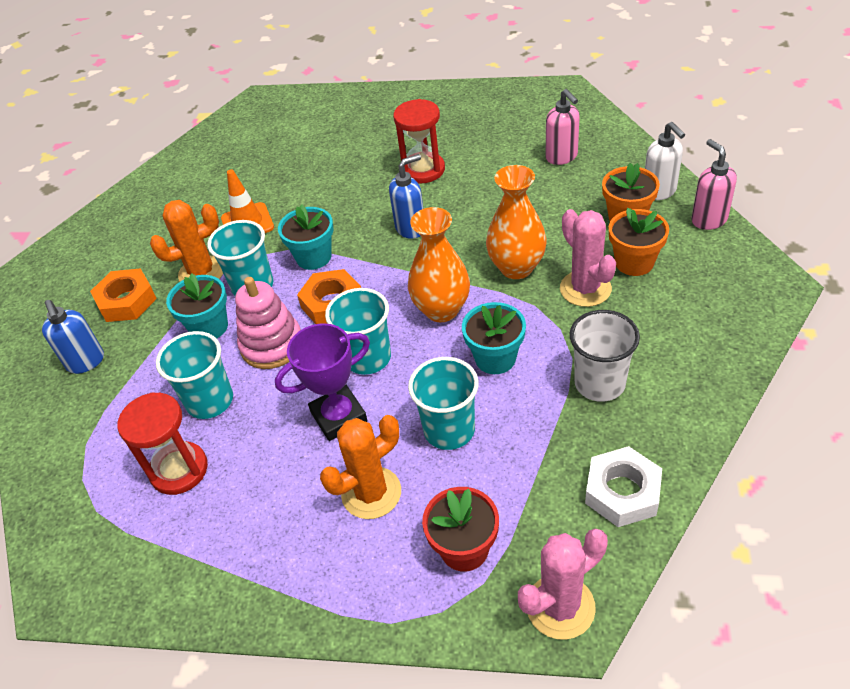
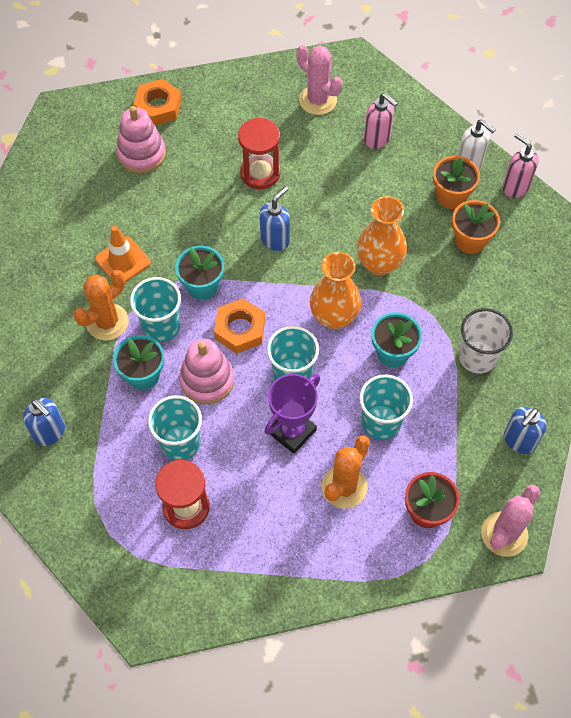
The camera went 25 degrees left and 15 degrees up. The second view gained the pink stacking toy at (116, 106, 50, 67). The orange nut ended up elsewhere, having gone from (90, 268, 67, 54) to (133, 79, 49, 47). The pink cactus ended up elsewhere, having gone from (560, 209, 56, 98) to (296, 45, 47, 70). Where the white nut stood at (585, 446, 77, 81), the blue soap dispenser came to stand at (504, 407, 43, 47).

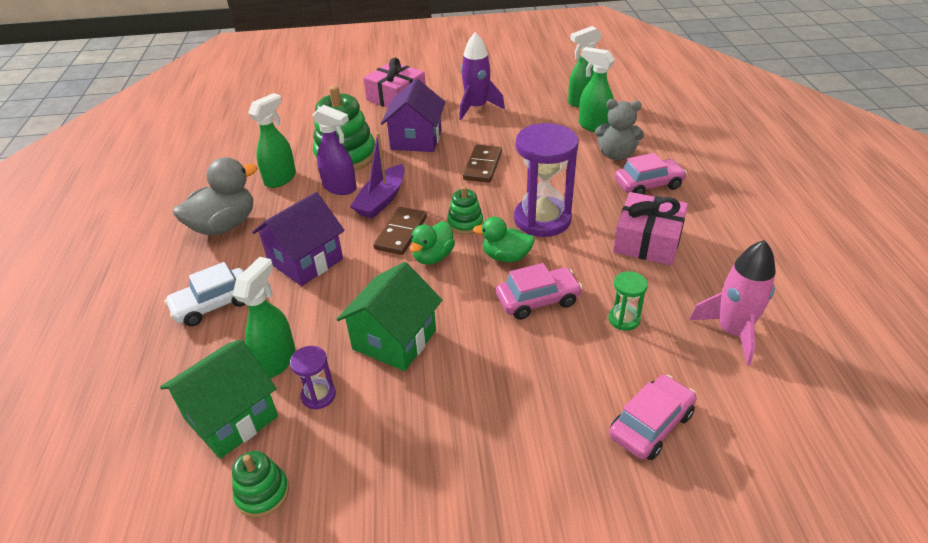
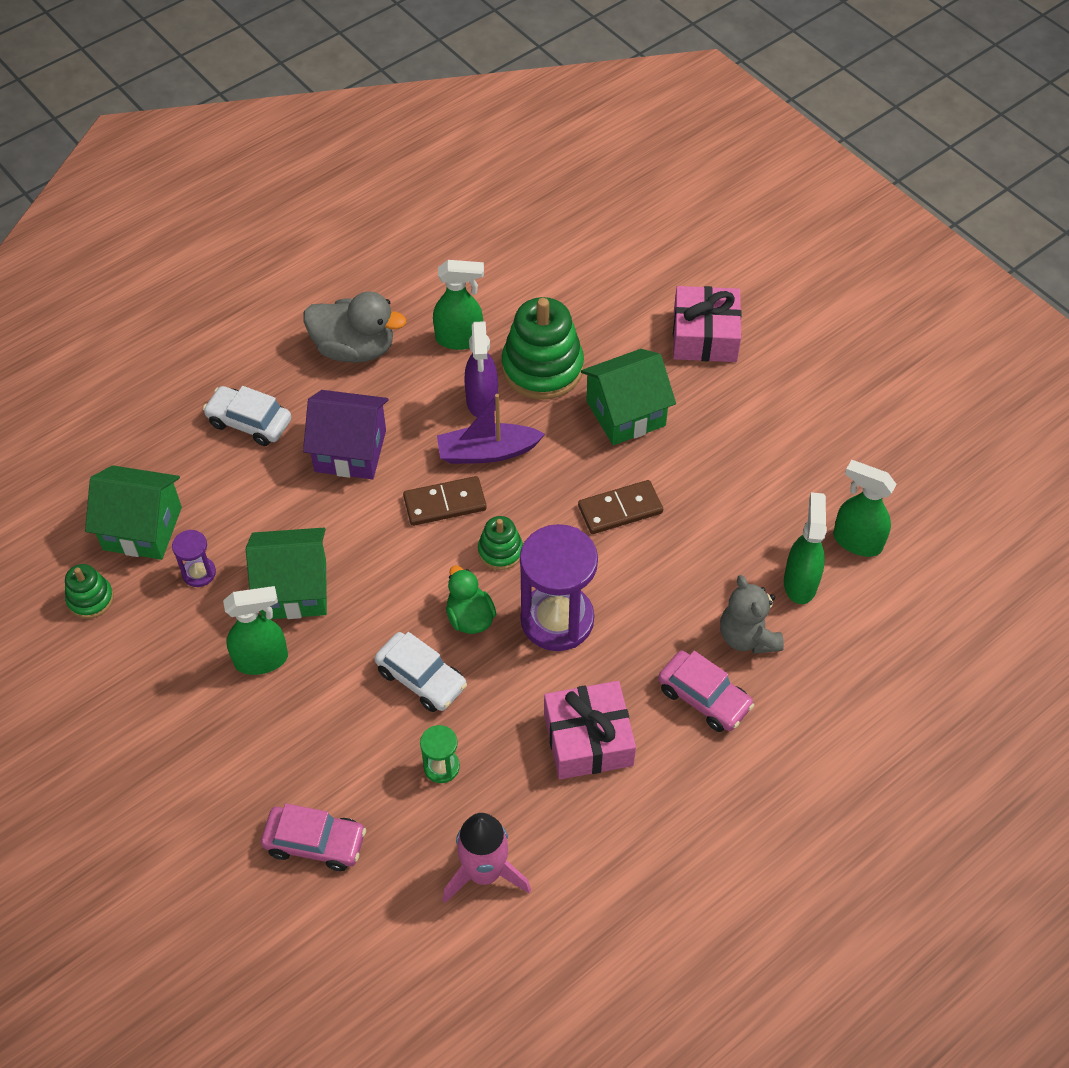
The camera went 55 degrees right and 15 degrees up. The second view lost the green duck at (410, 221, 45, 44). The second view lost the purple rocket at (459, 32, 46, 88). The green spray bottle ended up elsewhere, having gone from (233, 257, 62, 121) to (223, 586, 65, 89). What was the purple house at (381, 79, 65, 73) turned into the green house at (581, 349, 95, 96). What was the pink car at (496, 263, 87, 57) turned into the white car at (375, 632, 92, 80).

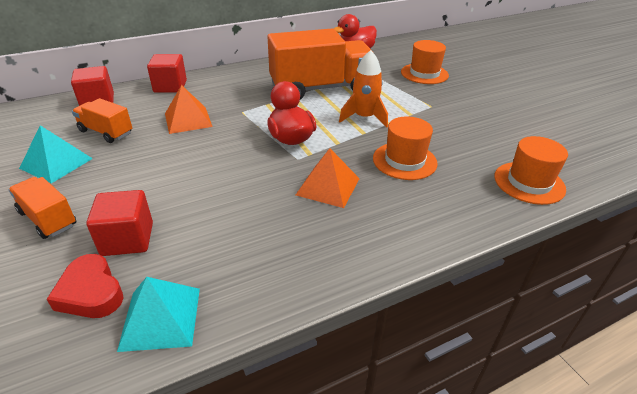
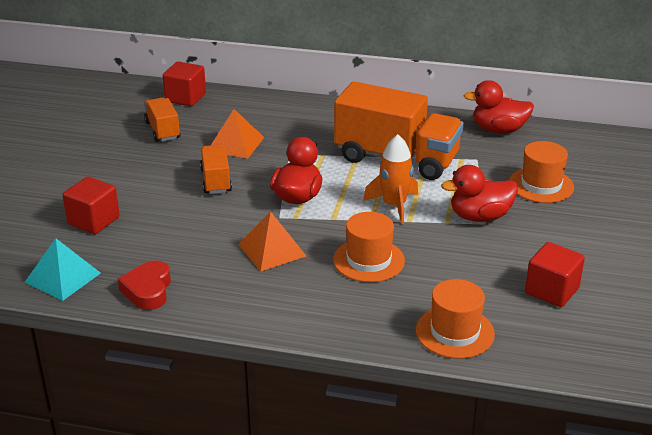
The camera went 40 degrees right and 5 degrees down. The second view lost the turquoise pyramid at (19, 125, 74, 58). The second view gained the red duck at (441, 165, 77, 57). The orange truck ended up elsewhere, having gone from (8, 177, 68, 62) to (200, 145, 32, 49). The red heart ended up elsewhere, having gone from (47, 254, 76, 64) to (118, 260, 53, 50). The red cube ended up elsewhere, having gone from (147, 54, 40, 39) to (525, 242, 60, 65).

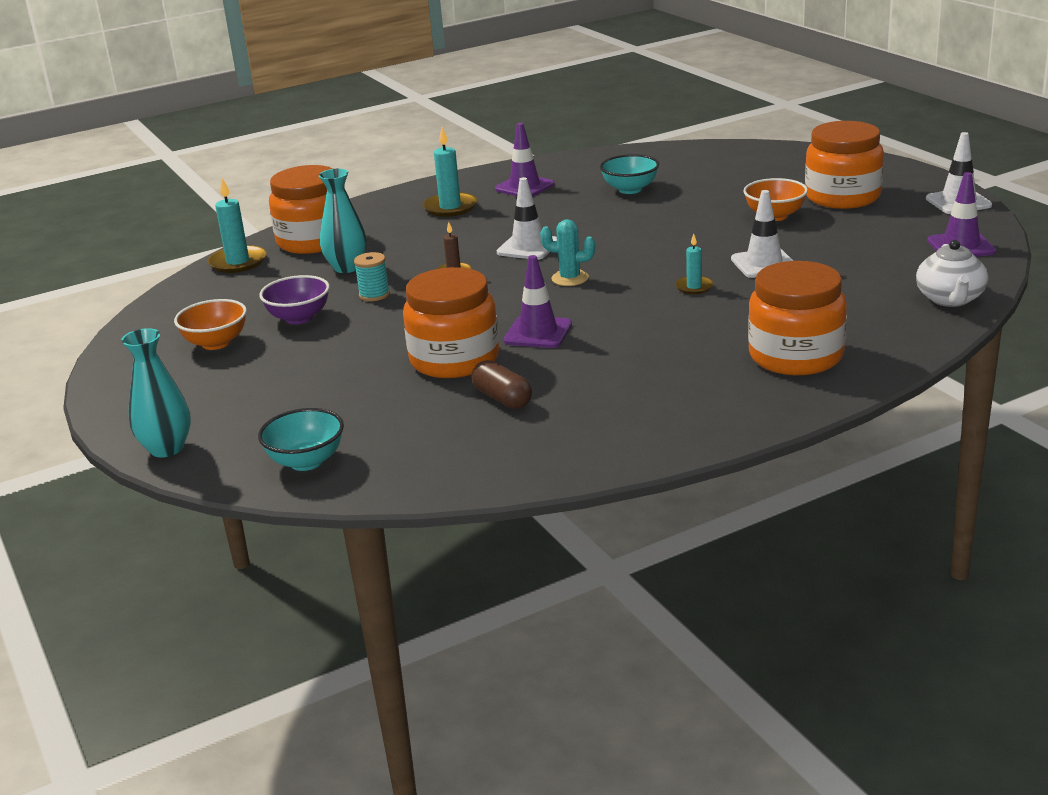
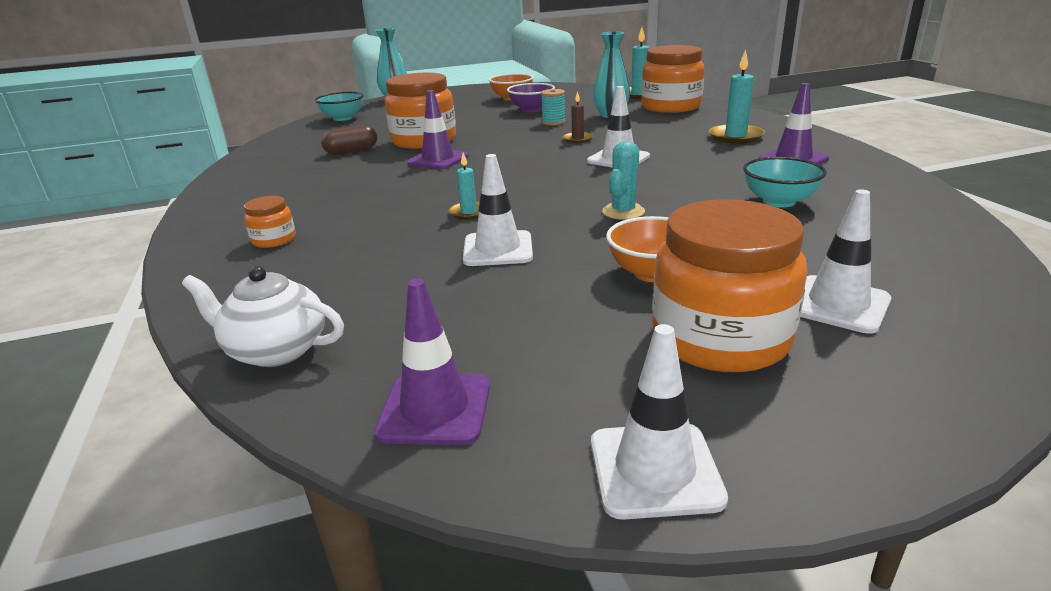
The camera went 100 degrees right and 0 degrees up. The second view gained the white traffic cone at (800, 189, 91, 145). The turquoise cactus ended up elsewhere, having gone from (540, 219, 55, 67) to (602, 142, 43, 78). The size of the orange jar at (748, 261, 99, 114) changed by a factor of 0.46.

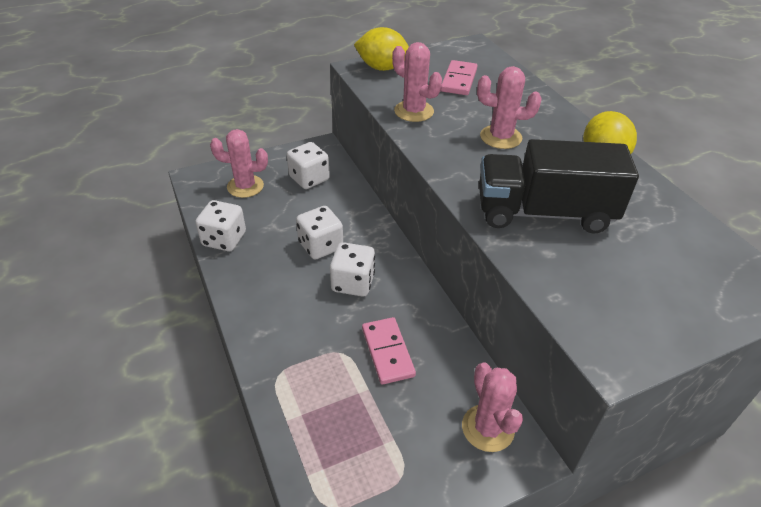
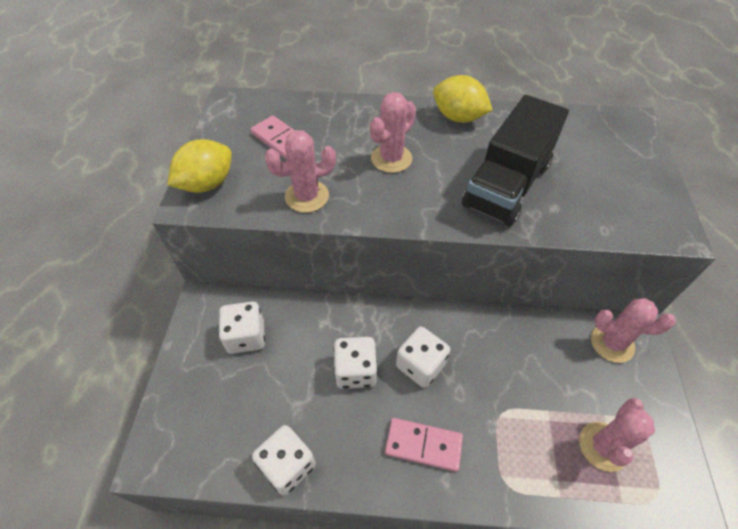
The camera went 60 degrees left and 10 degrees up. The pink cactus ended up elsewhere, having gone from (210, 129, 58, 69) to (579, 398, 76, 74). The pink domino ended up elsewhere, having gone from (362, 317, 54, 67) to (385, 418, 78, 54).

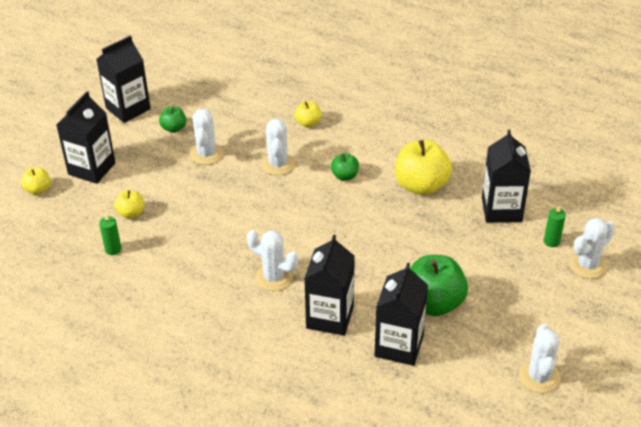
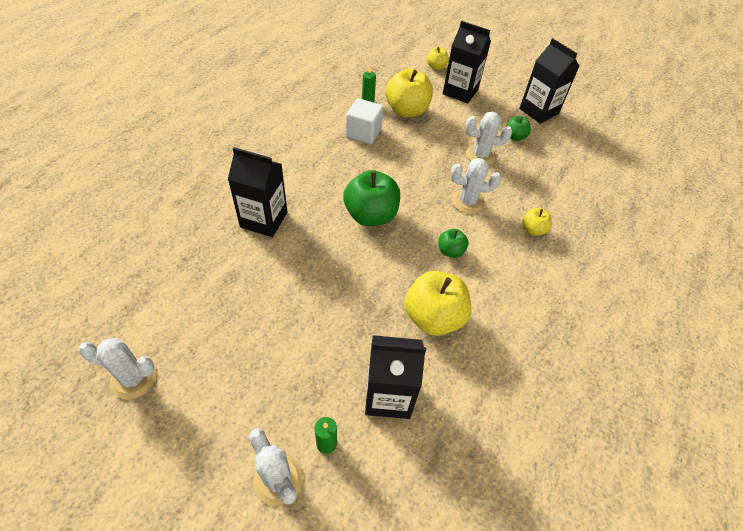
The camera went 90 degrees right and 10 degrees up. The second view lost the white cactus at (247, 230, 51, 61). The second view lost the black carton at (374, 263, 54, 103). The second view gained the white cube at (346, 98, 37, 46). The green apple ended up elsewhere, having gone from (410, 255, 58, 61) to (343, 170, 57, 56). The size of the yellow apple at (114, 190, 30, 29) changed by a factor of 1.96.

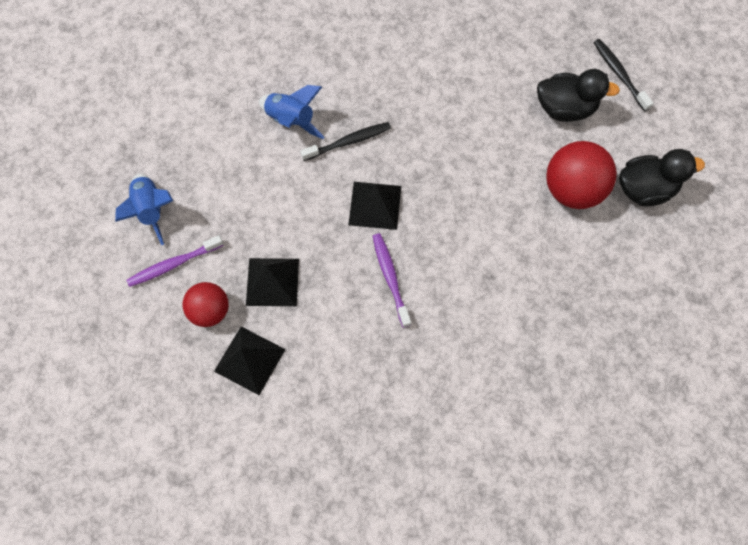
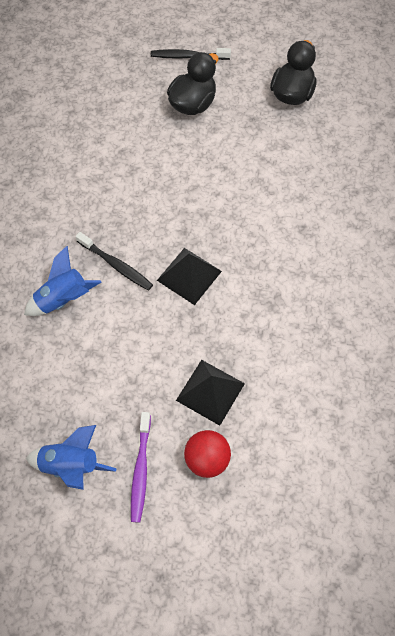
The camera went 60 degrees left and 5 degrees down. The second view lost the black pyramid at (214, 327, 72, 68). The second view lost the purple toothbrush at (373, 233, 38, 95). The second view lost the red ball at (546, 141, 71, 68). The black toothbrush at (300, 122, 91, 39) ended up facing another way, 120 degrees clockwise from before.

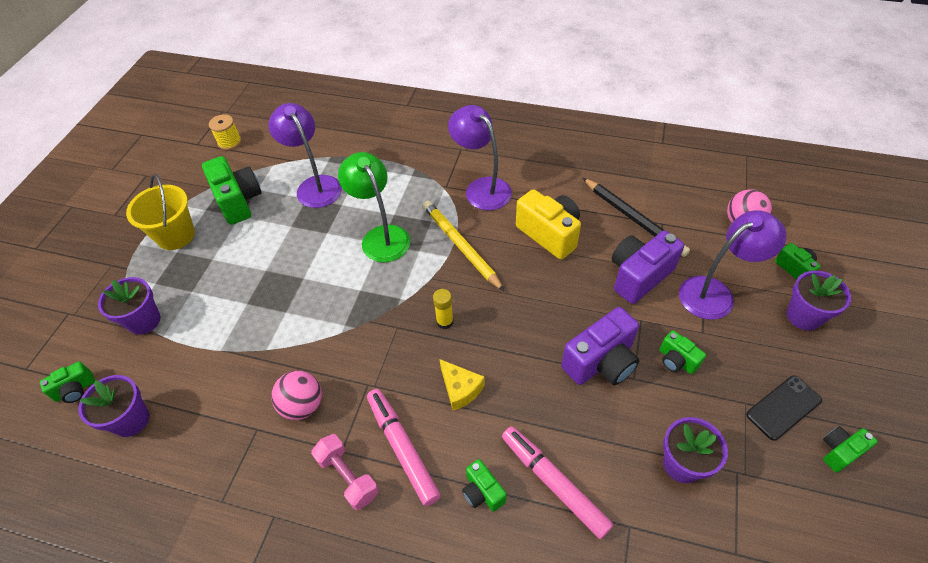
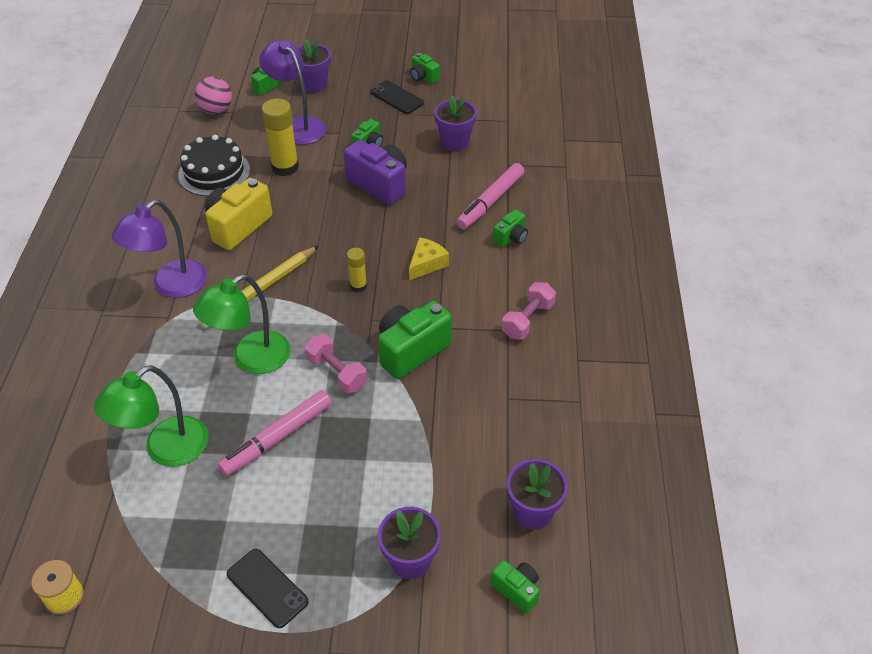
The camera went 105 degrees left and 5 degrees down. The second view lost the pink ball at (271, 371, 51, 49). The second view gained the pink dumbbell at (305, 334, 62, 59). The green camera ended up elsewhere, having gone from (202, 156, 60, 69) to (378, 301, 74, 78). The pink marker ended up elsewhere, having gone from (367, 389, 74, 117) to (218, 390, 114, 86). Where the yellow bucket stood at (126, 174, 69, 76), the black phone came to stand at (227, 549, 82, 79). Where the black pencil stood at (583, 178, 107, 79), the black cake came to stand at (178, 135, 72, 61). Where the purple camera stood at (612, 231, 72, 73), the yellow glue stick came to stand at (261, 99, 38, 77). What was the purple lamp at (268, 103, 74, 105) turned into the green lamp at (94, 365, 114, 102).

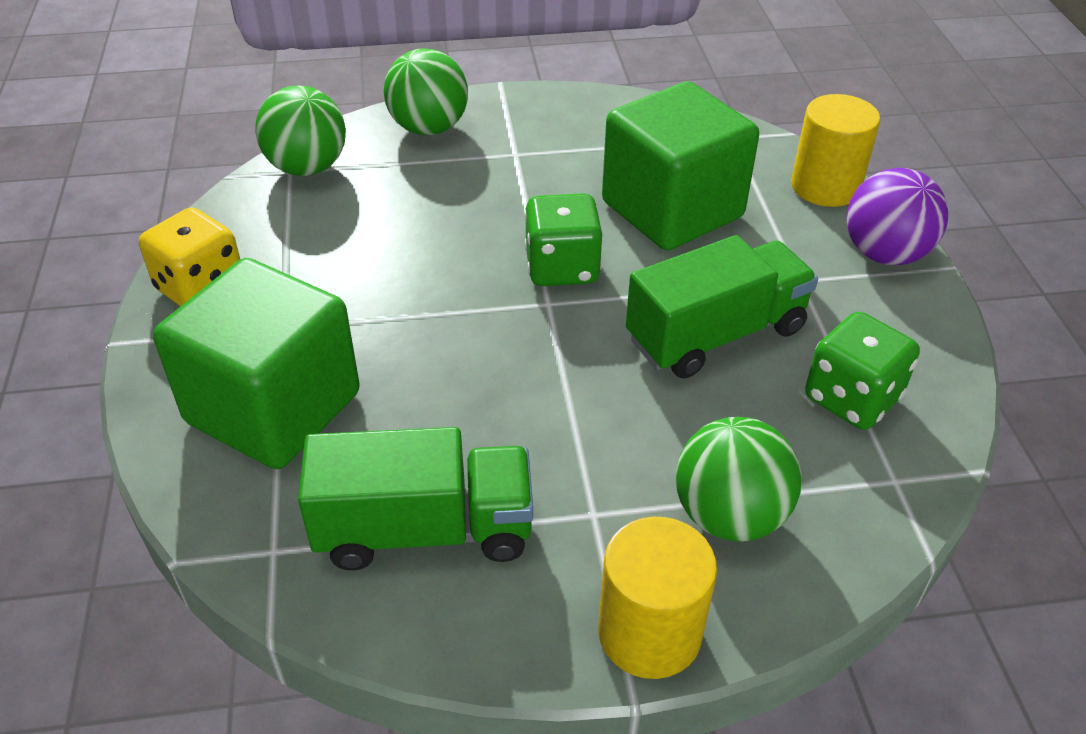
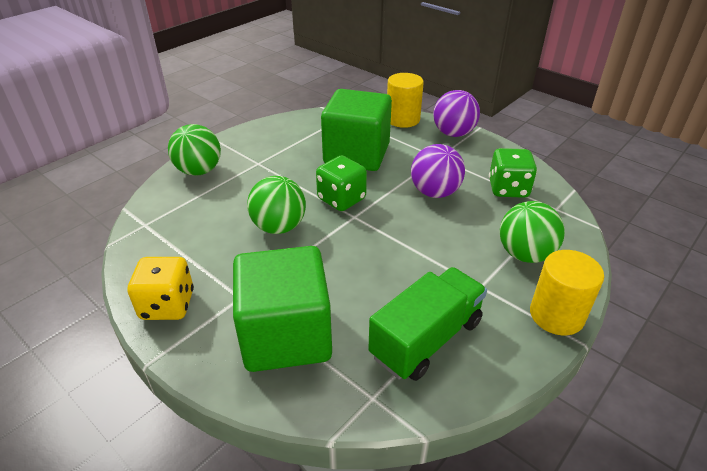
The camera went 40 degrees left and 5 degrees down. The green ball ended up elsewhere, having gone from (255, 86, 91, 90) to (247, 176, 59, 58). Where the green truck stood at (626, 235, 192, 144), the purple ball came to stand at (411, 144, 54, 54).

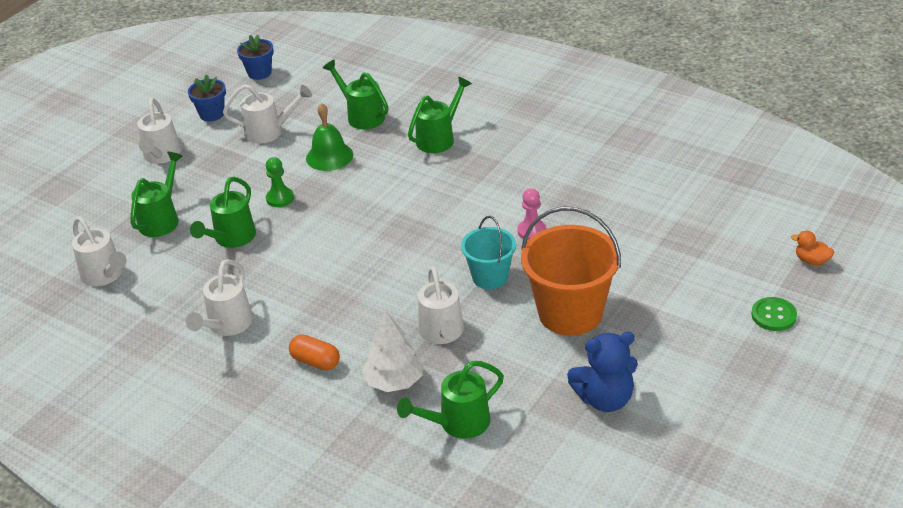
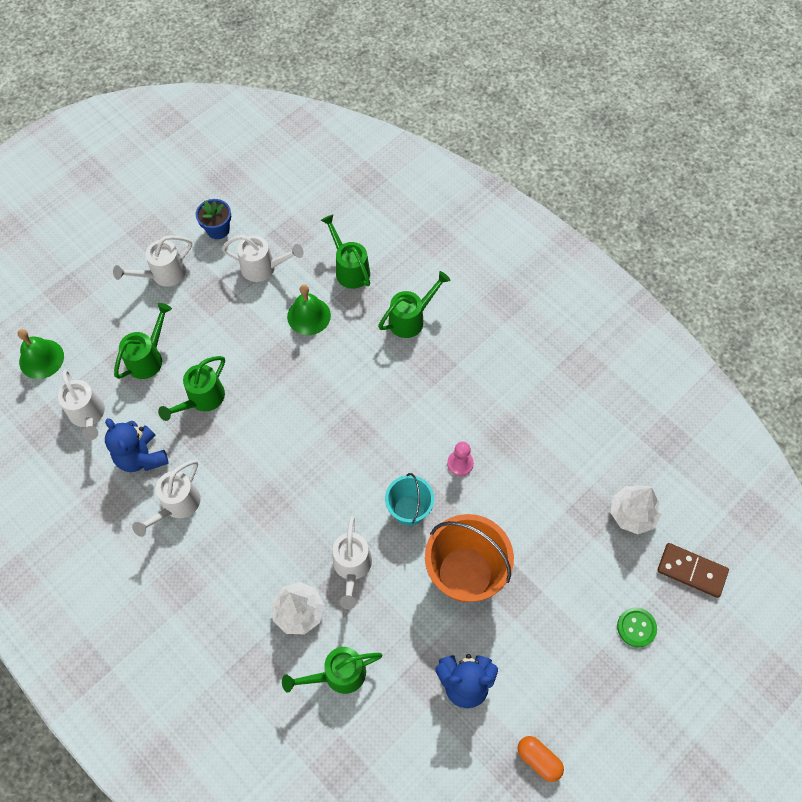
The camera went 10 degrees right and 25 degrees up. The second view lost the blue flower pot at (237, 35, 37, 45). The second view lost the green pawn at (266, 157, 28, 50). The second view gained the green bell at (17, 329, 47, 50). The second view gained the blue teddy bear at (105, 418, 64, 54). The second view gained the white tree at (611, 485, 51, 49). The orange capsule ended up elsewhere, having gone from (289, 335, 51, 35) to (518, 736, 46, 46). Where the orange duck stood at (791, 231, 43, 34), the brown domino came to stand at (657, 543, 72, 55). The white watering can at (137, 98, 44, 66) ended up facing another way, 45 degrees clockwise from before.

